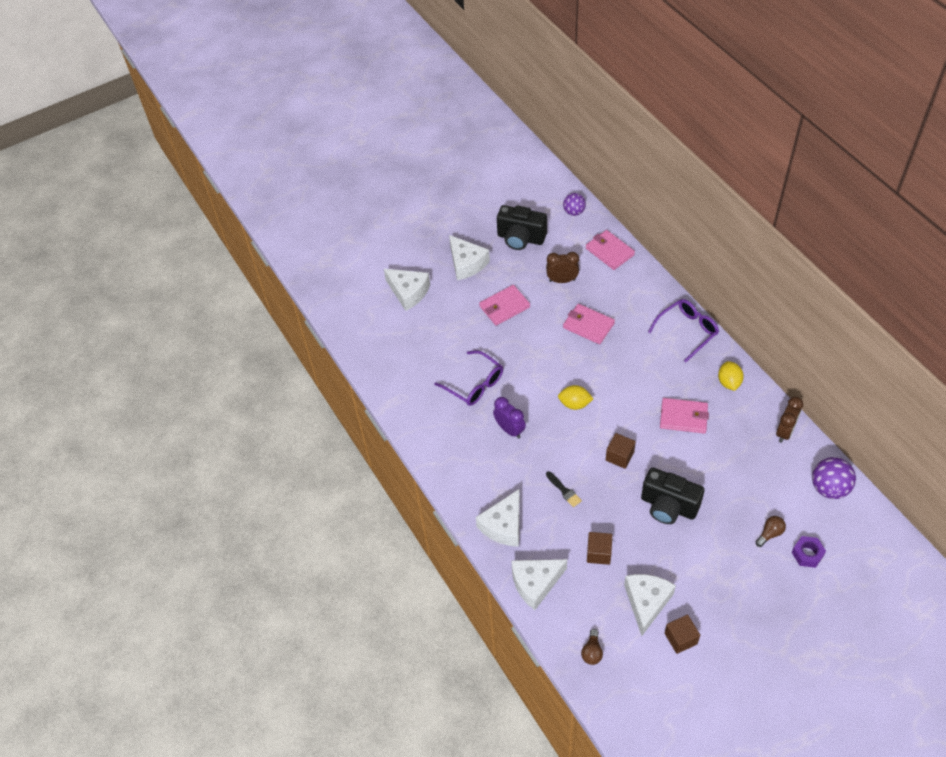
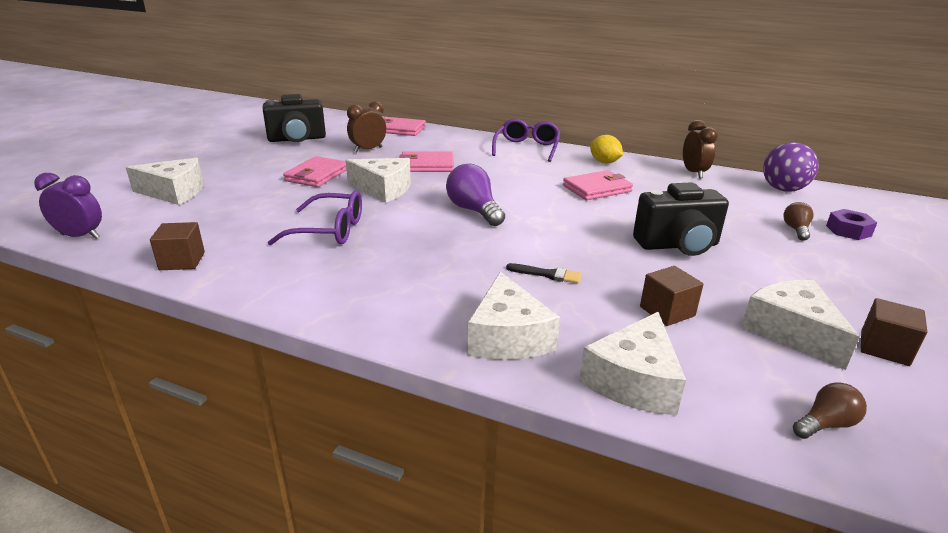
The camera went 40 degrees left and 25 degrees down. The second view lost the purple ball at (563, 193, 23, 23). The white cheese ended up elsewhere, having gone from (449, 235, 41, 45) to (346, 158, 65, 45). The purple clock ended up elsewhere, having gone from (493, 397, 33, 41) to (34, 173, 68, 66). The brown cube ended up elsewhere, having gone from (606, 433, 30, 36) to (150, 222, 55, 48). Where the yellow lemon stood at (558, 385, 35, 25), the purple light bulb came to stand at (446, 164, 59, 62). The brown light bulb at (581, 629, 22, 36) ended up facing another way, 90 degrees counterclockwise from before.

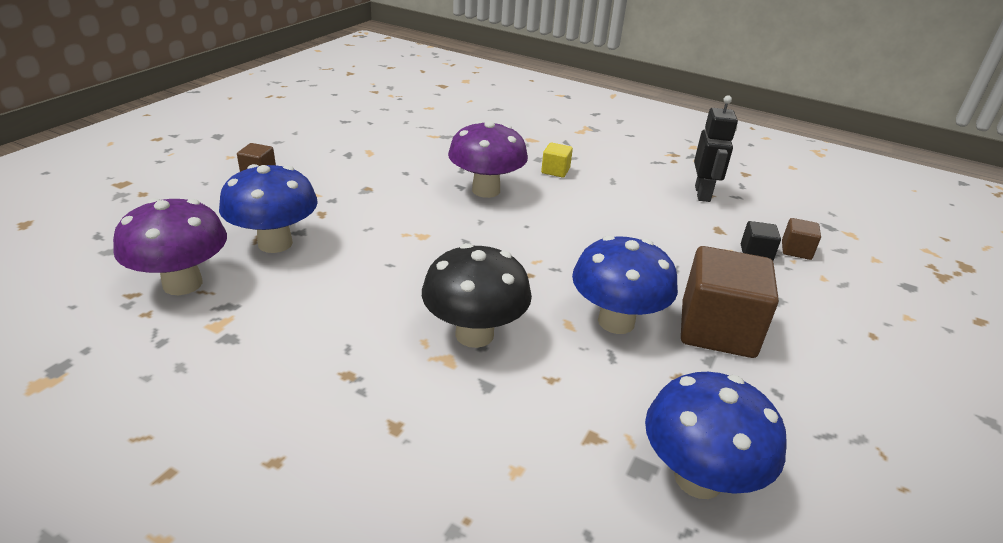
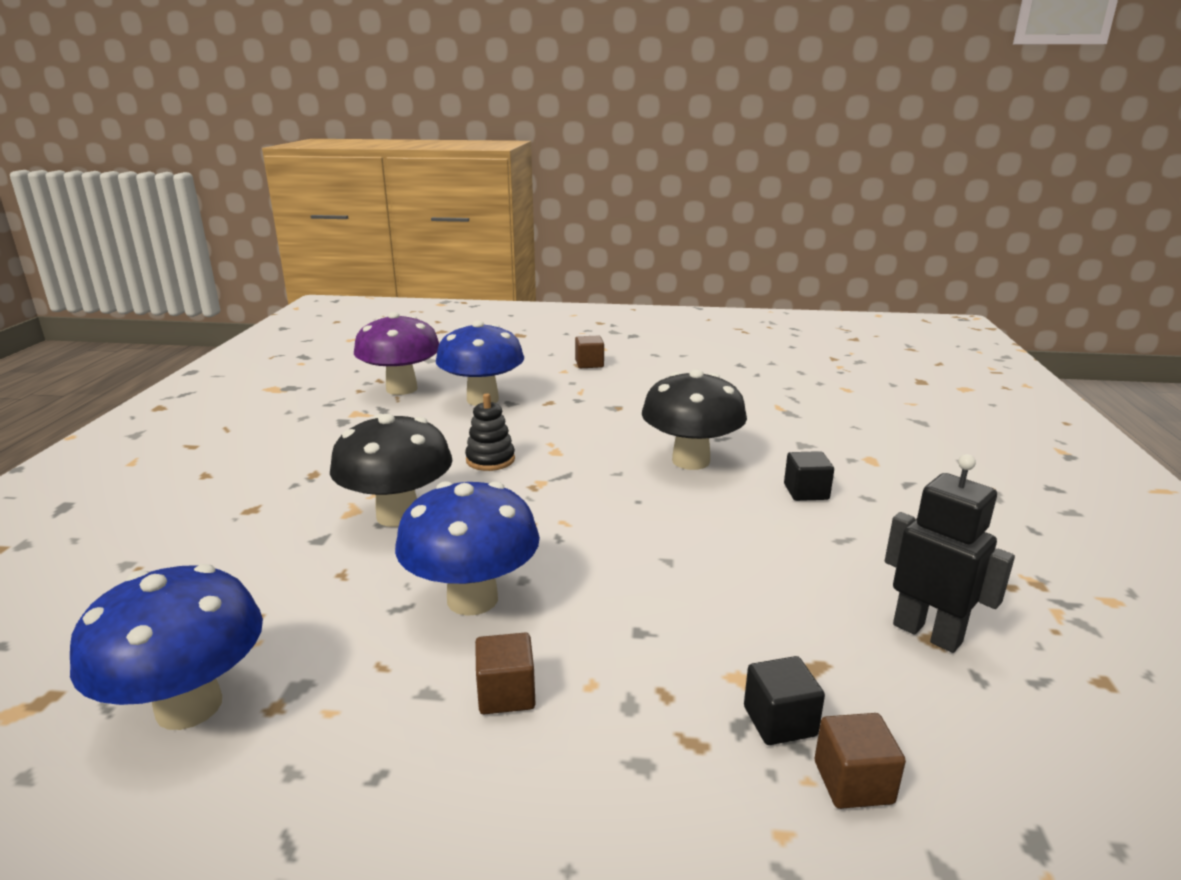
The camera went 70 degrees right and 10 degrees down. The second view gained the black stacking toy at (465, 393, 50, 78). What was the purple mushroom at (448, 121, 80, 77) turned into the black mushroom at (642, 369, 105, 101). What was the yellow cube at (541, 142, 32, 36) turned into the black cube at (784, 451, 50, 50). The black robot at (694, 95, 44, 107) ended up facing another way, 120 degrees counterclockwise from before. The size of the brown cube at (681, 246, 98, 112) changed by a factor of 0.46.

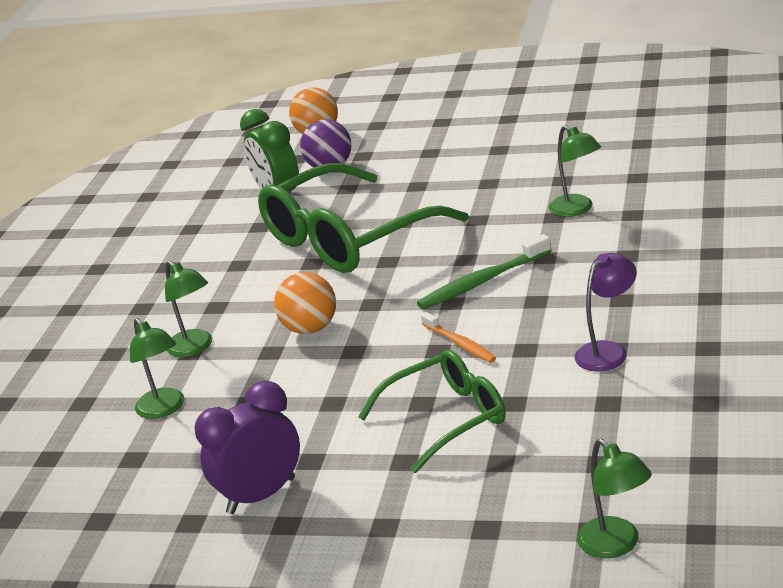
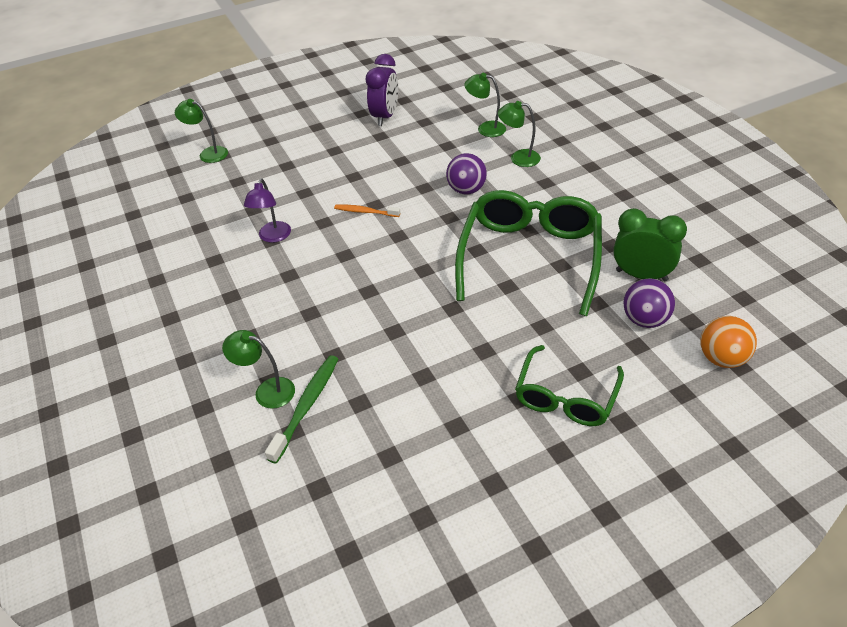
The camera went 140 degrees right and 15 degrees up. The green glasses ended up elsewhere, having gone from (358, 350, 148, 123) to (515, 345, 109, 81). The green toothbrush ended up elsewhere, having gone from (417, 234, 134, 76) to (265, 355, 73, 109). The green lamp ended up elsewhere, having gone from (549, 125, 52, 92) to (222, 330, 73, 79). What was the orange ball at (274, 272, 62, 62) turned into the purple ball at (446, 153, 41, 41).

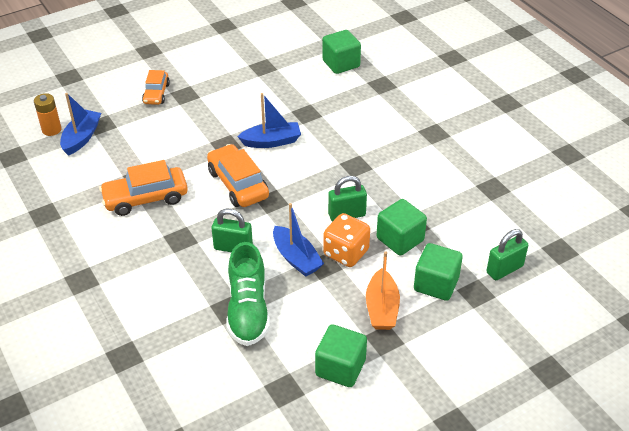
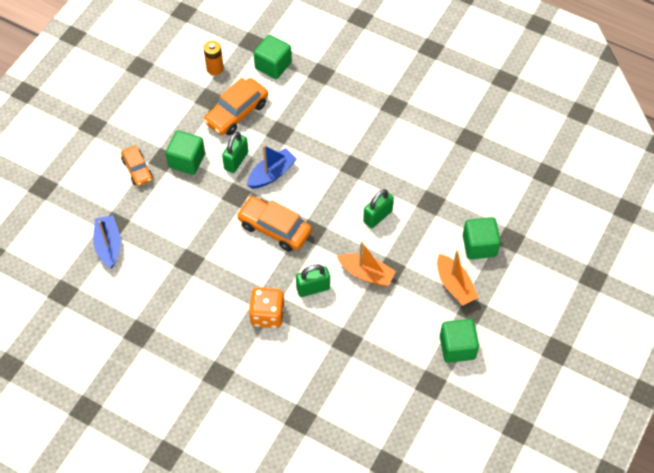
The camera went 30 degrees left and 15 degrees up. The second view lost the green shoe at (227, 242, 43, 104). The orange battery ended up elsewhere, having gone from (34, 93, 27, 43) to (204, 41, 20, 34). The orange car ended up elsewhere, having gone from (99, 160, 89, 56) to (203, 78, 65, 57). The orange dice ended up elsewhere, having gone from (323, 213, 47, 54) to (249, 287, 35, 41). The green cube ended up elsewhere, having gone from (377, 199, 50, 57) to (166, 131, 39, 44). The green padlock ended up elsewhere, having gone from (486, 229, 42, 51) to (222, 132, 26, 41). What was the blue boat at (273, 203, 51, 74) turned into the orange boat at (337, 241, 59, 45).

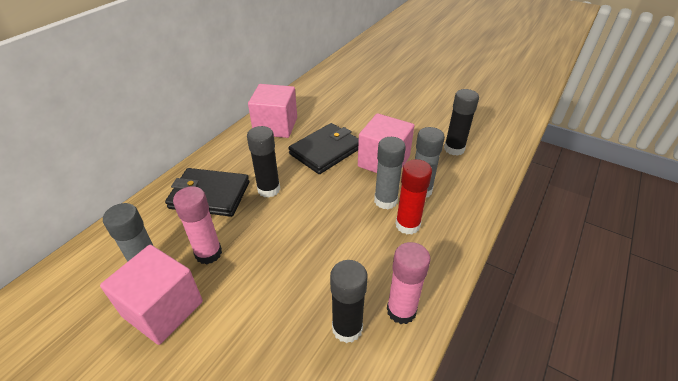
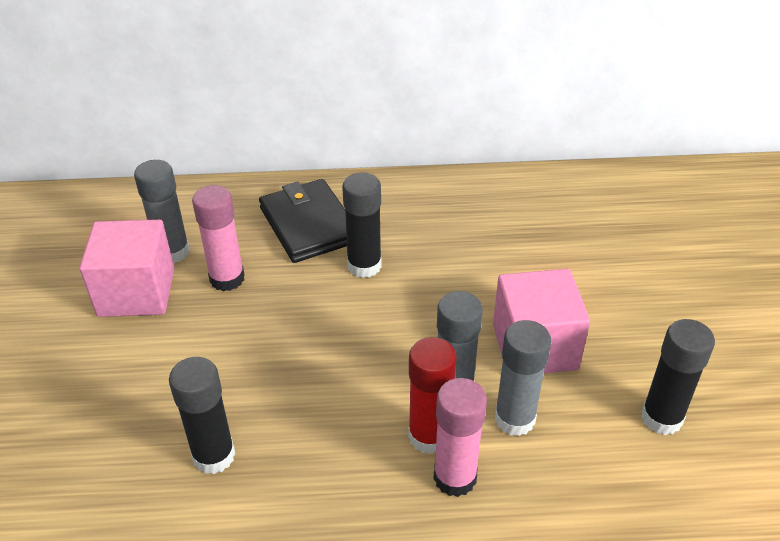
The camera went 55 degrees right and 0 degrees up. The second view lost the pink cube at (248, 84, 49, 54). The second view lost the black wallet at (288, 123, 71, 51). The pink glue stick ended up elsewhere, having gone from (387, 242, 44, 82) to (434, 378, 53, 119).

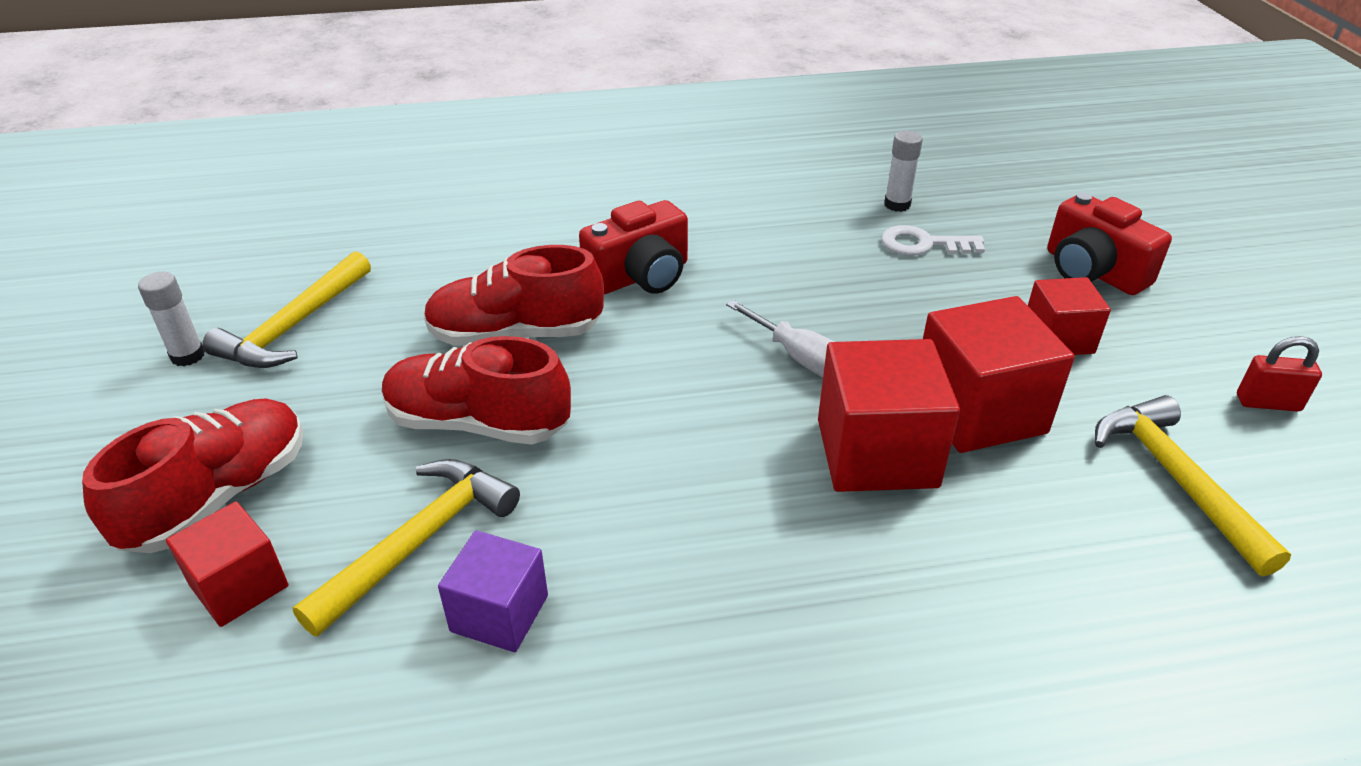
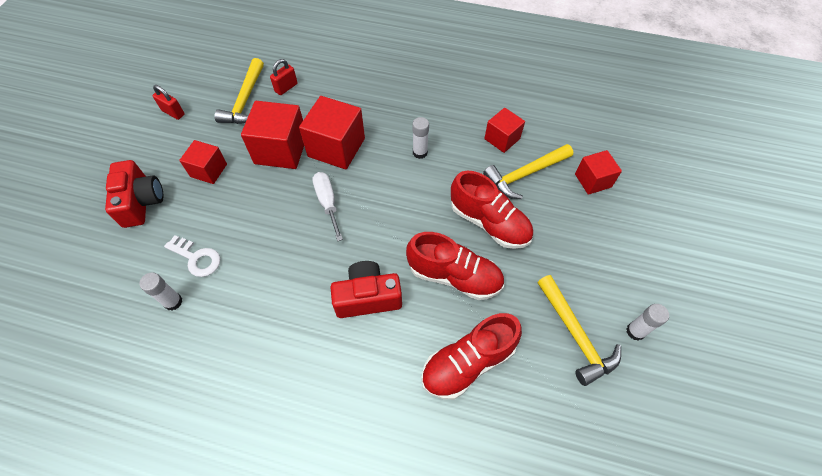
The camera went 155 degrees left and 20 degrees up. The second view gained the red padlock at (270, 59, 28, 36). The second view gained the white glue stick at (412, 117, 17, 42). The red shoe ended up elsewhere, having gone from (82, 398, 221, 155) to (421, 313, 101, 87). What was the purple cube at (438, 531, 110, 121) turned into the red cube at (484, 108, 41, 45). The yellow hammer at (203, 251, 168, 117) ended up facing another way, 105 degrees clockwise from before.

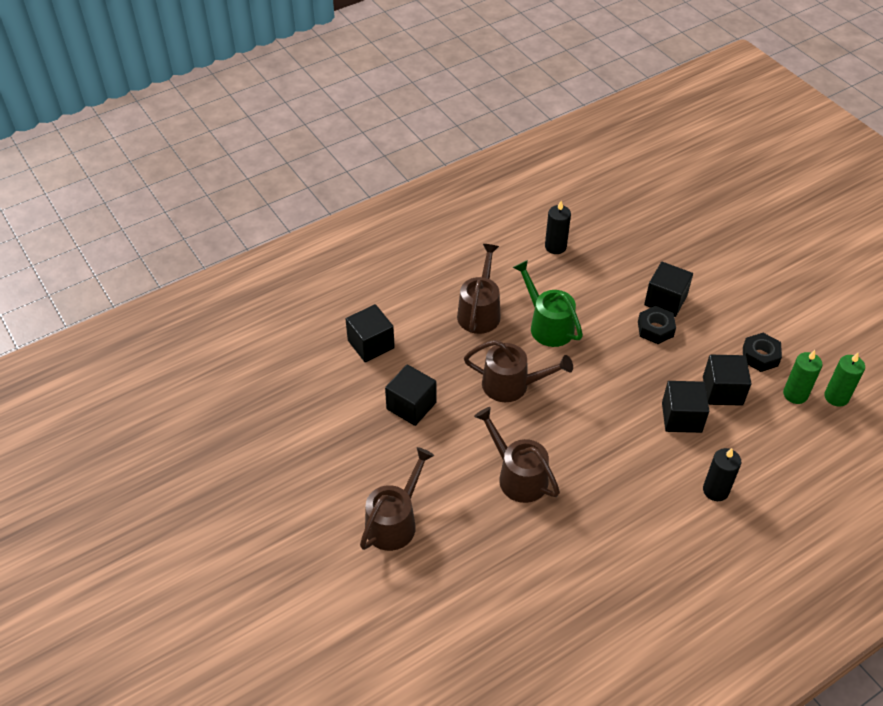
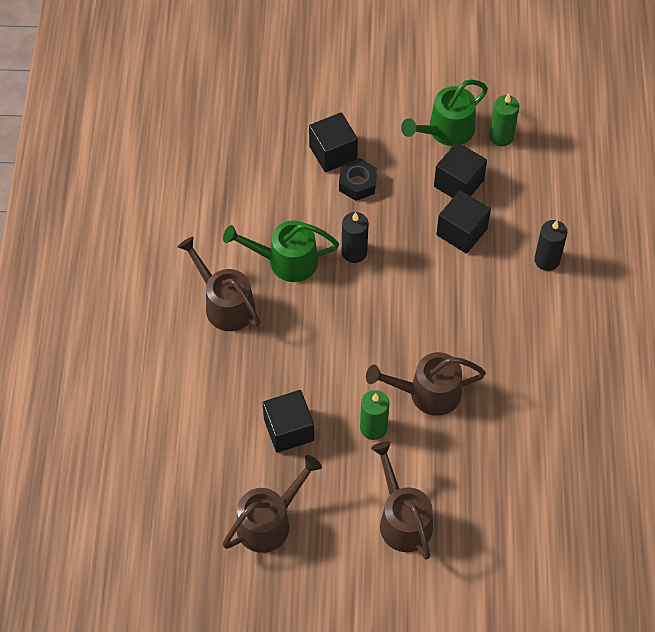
The camera went 55 degrees left and 10 degrees up. The second view lost the black cube at (345, 304, 50, 58). The brown watering can ended up elsewhere, having gone from (464, 340, 109, 62) to (223, 455, 99, 98). The black candle ended up elsewhere, having gone from (545, 201, 26, 53) to (342, 212, 27, 51). The green candle ended up elsewhere, having gone from (824, 353, 41, 54) to (360, 390, 29, 50). Where the black nut stood at (743, 333, 39, 39), the green watering can came to stand at (401, 80, 87, 66).

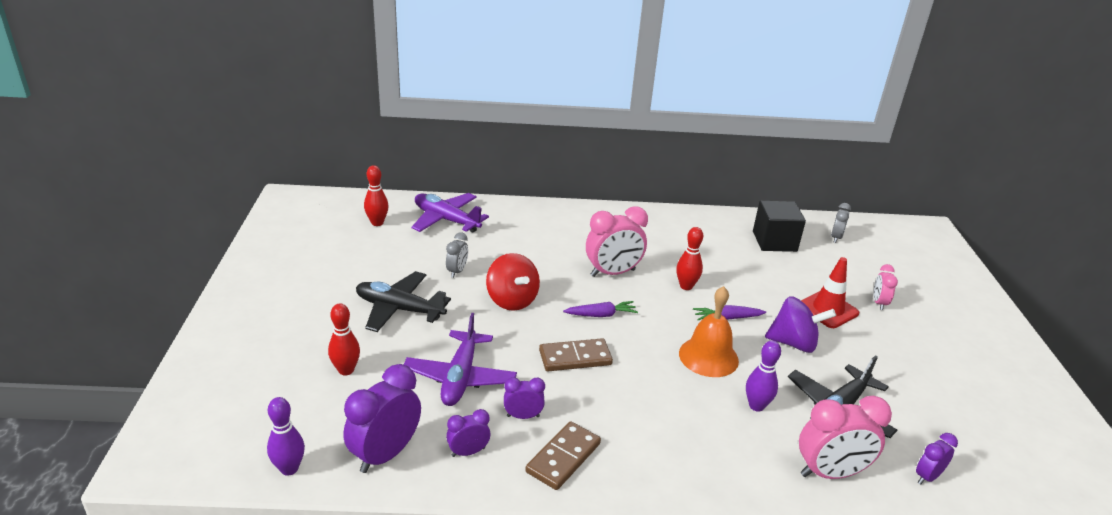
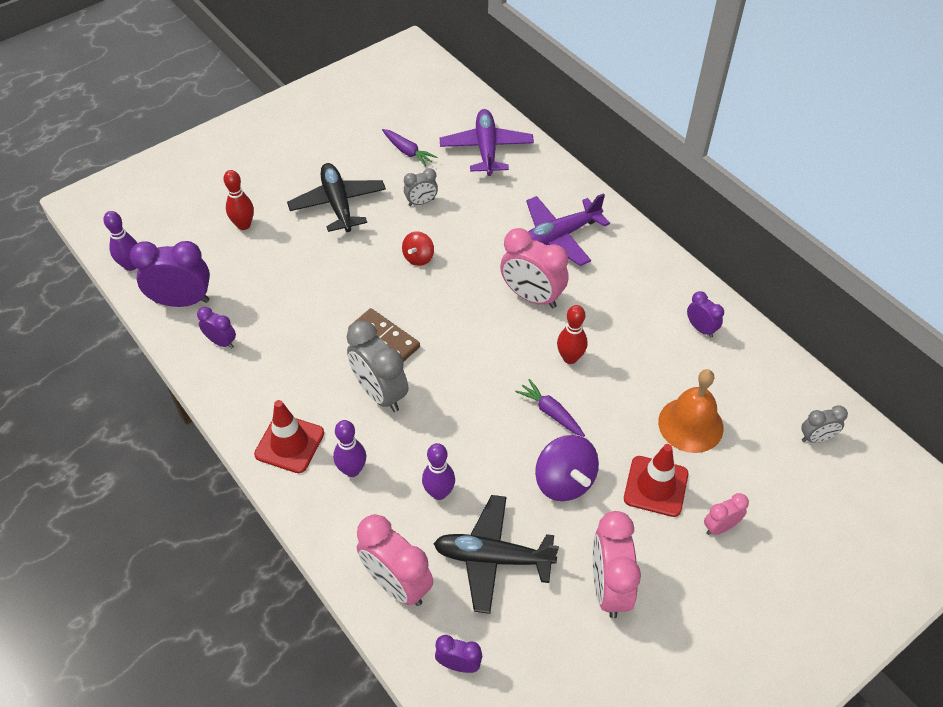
The camera went 55 degrees right and 20 degrees up. The second view lost the red bowling pin at (364, 165, 25, 61). The second view lost the brown domino at (526, 421, 75, 69). The second view lost the black cube at (753, 201, 53, 51). The second view gained the red traffic cone at (254, 400, 70, 73). The second view gained the purple bowling pin at (333, 420, 33, 57). The second view gained the grey clock at (347, 321, 61, 91). The second view gained the pink clock at (593, 511, 48, 107). The purple plane ended up elsewhere, having gone from (404, 313, 113, 93) to (526, 193, 84, 73). The purple clock ended up elsewhere, having gone from (504, 377, 41, 42) to (687, 291, 37, 47). The purple carrot ended up elsewhere, having gone from (563, 301, 75, 16) to (382, 129, 55, 38). The orange bell ended up elsewhere, having gone from (679, 286, 60, 91) to (658, 369, 66, 84). The size of the red spinning top at (486, 253, 54, 58) changed by a factor of 0.59.

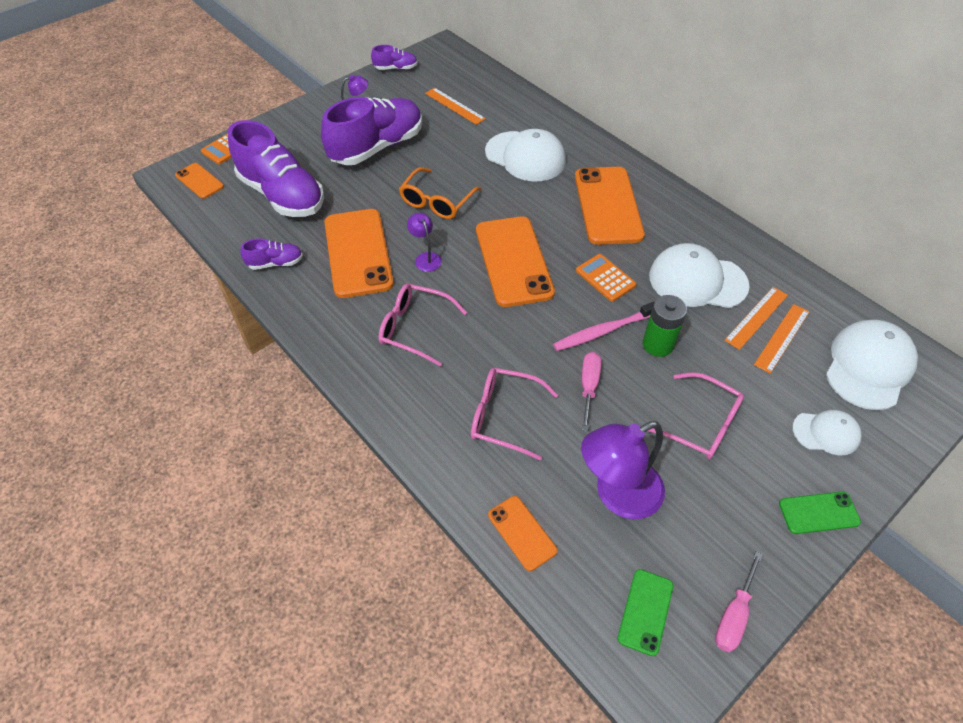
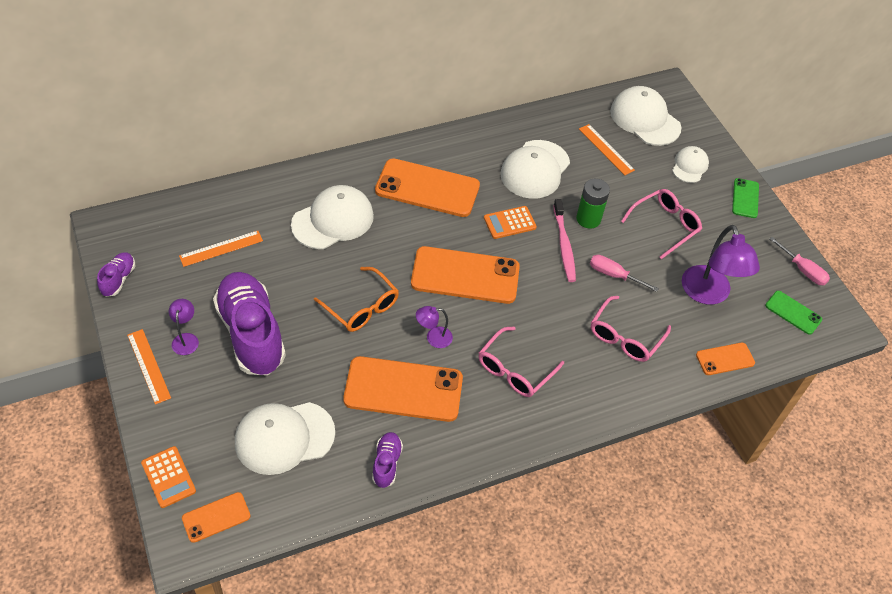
The camera went 75 degrees left and 0 degrees up. The orange ruler ended up elsewhere, having gone from (724, 287, 64, 63) to (127, 329, 44, 76). Where the purple shoe stood at (228, 120, 96, 97), the white cap came to stand at (235, 402, 100, 73).

